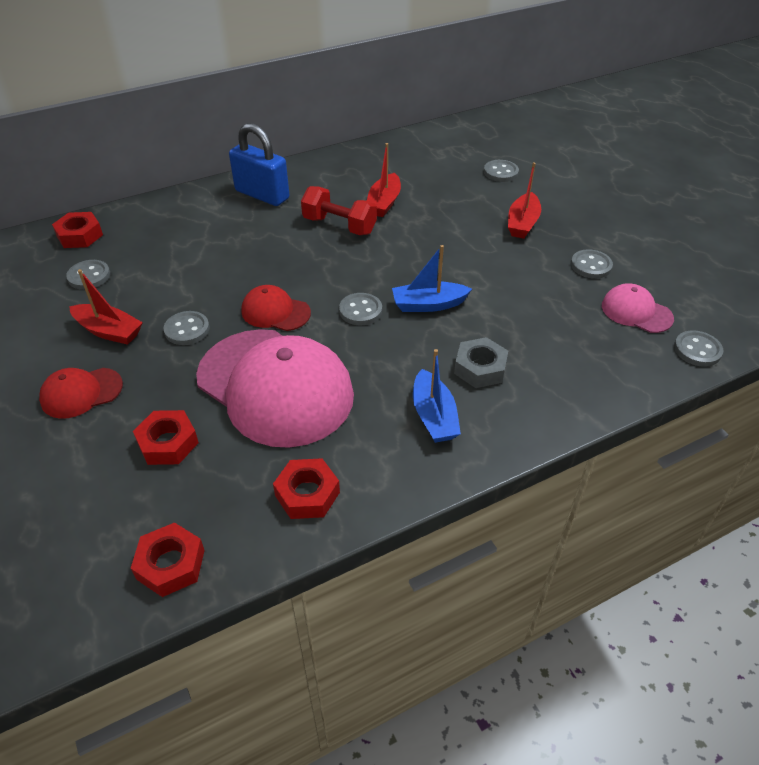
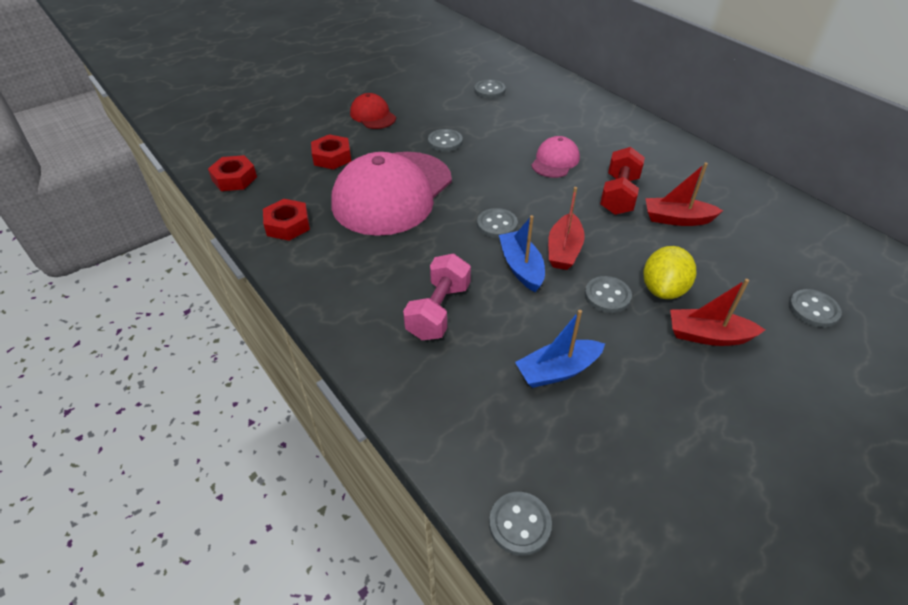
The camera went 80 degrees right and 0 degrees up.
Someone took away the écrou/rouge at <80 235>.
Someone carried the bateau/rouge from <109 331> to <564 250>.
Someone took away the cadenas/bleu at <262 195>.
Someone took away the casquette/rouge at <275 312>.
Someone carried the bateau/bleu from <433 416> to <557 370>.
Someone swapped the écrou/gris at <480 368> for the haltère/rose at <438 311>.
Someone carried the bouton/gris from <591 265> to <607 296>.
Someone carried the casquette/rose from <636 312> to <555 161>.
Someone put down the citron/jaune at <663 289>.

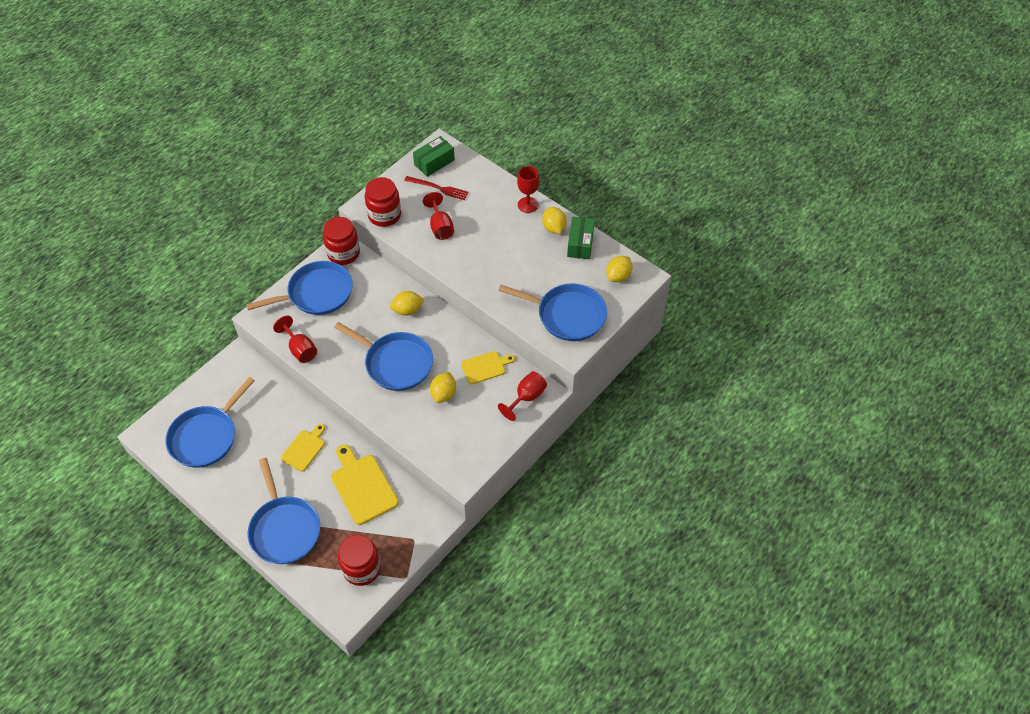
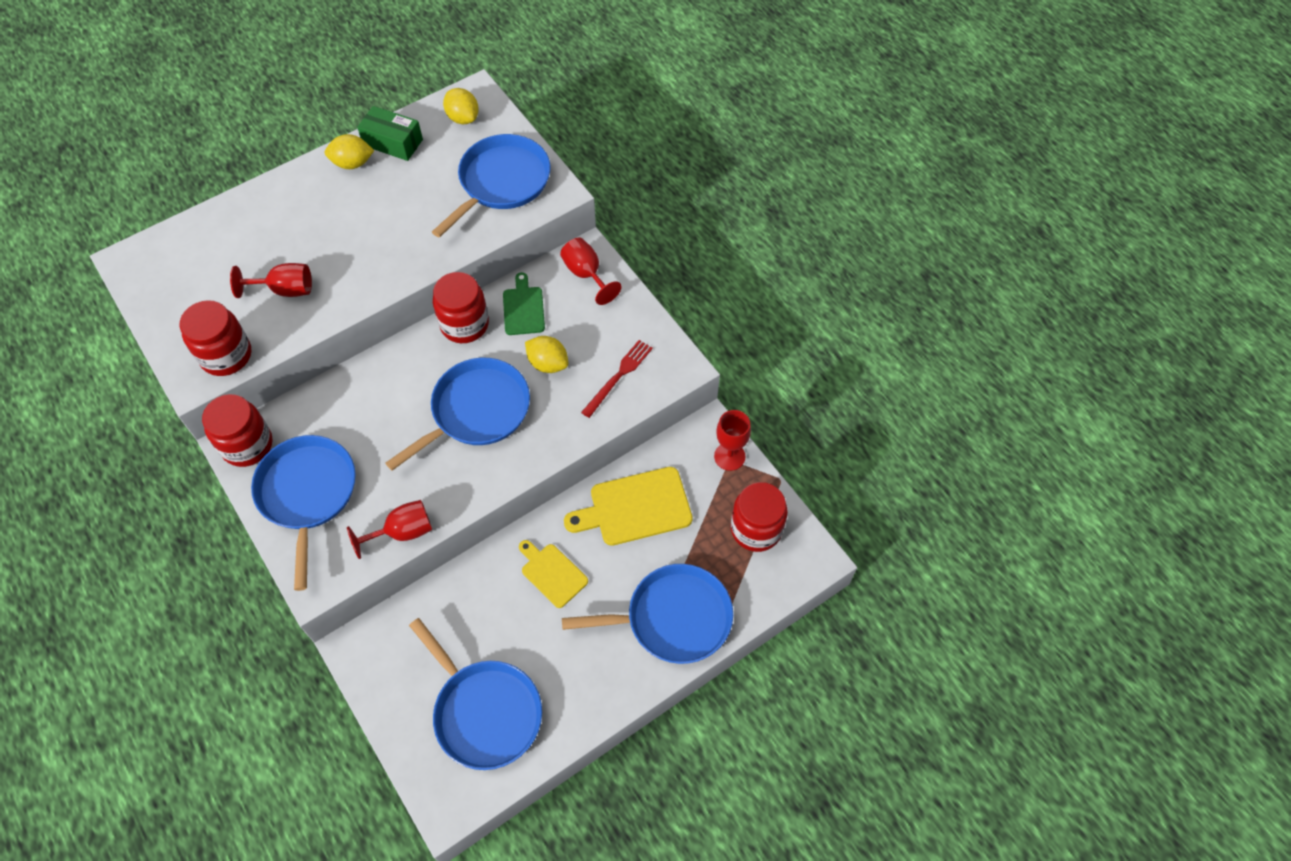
The camera went 75 degrees left and 5 degrees up.
Someone took away the citron/jaune at <407 310>.
Someone carried the fourchette/rouge from <438 188> to <618 376>.
Someone took away the boîte/vert at <434 162>.
Someone repainted the planche à découper/jaune at <485 367>, which became the planche à découper/vert at <523 308>.
Someone carried the verre à pied/rouge from <527 205> to <729 456>.
Someone put down the bocal/rouge at <464 324>.

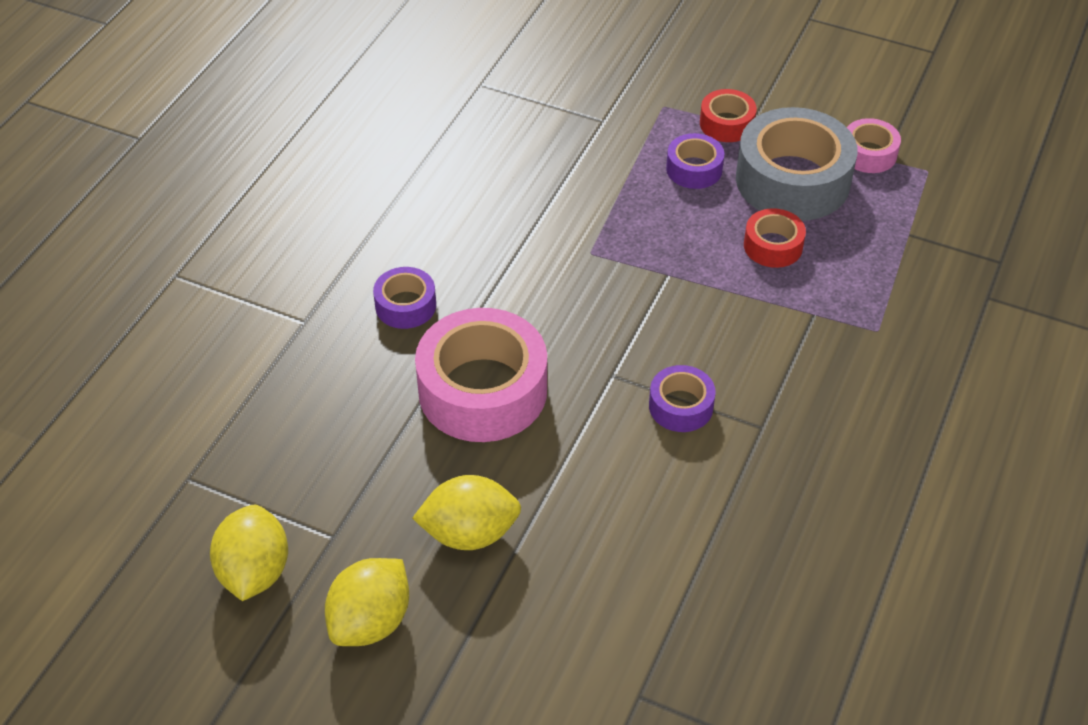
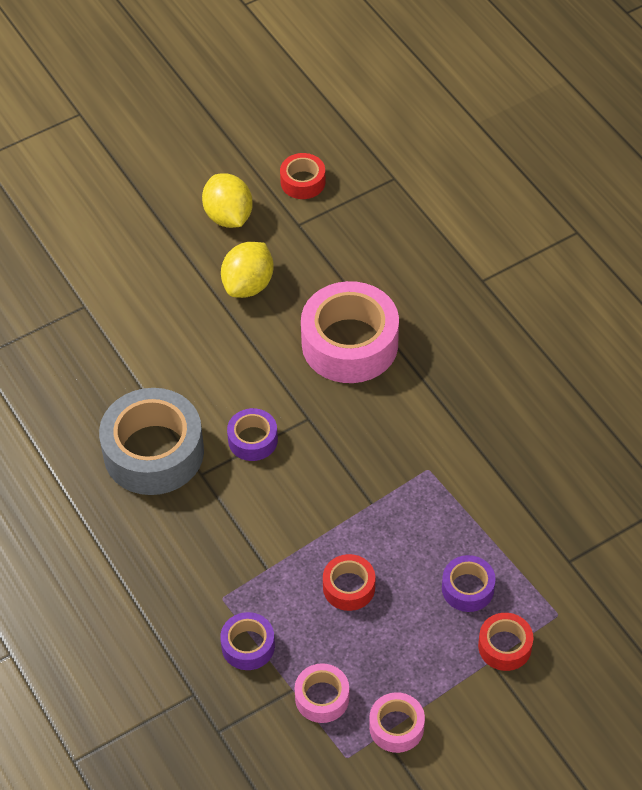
The camera went 125 degrees right and 5 degrees up.
Someone swapped the citron/jaune at <254 571> for the ruban adhésif/rouge at <303 182>.
Someone carried the ruban adhésif/violet from <405 305> to <248 646>.
Someone carried the ruban adhésif/gris from <792 180> to <153 452>.
Someone put down the ruban adhésif/rose at <322 698>.

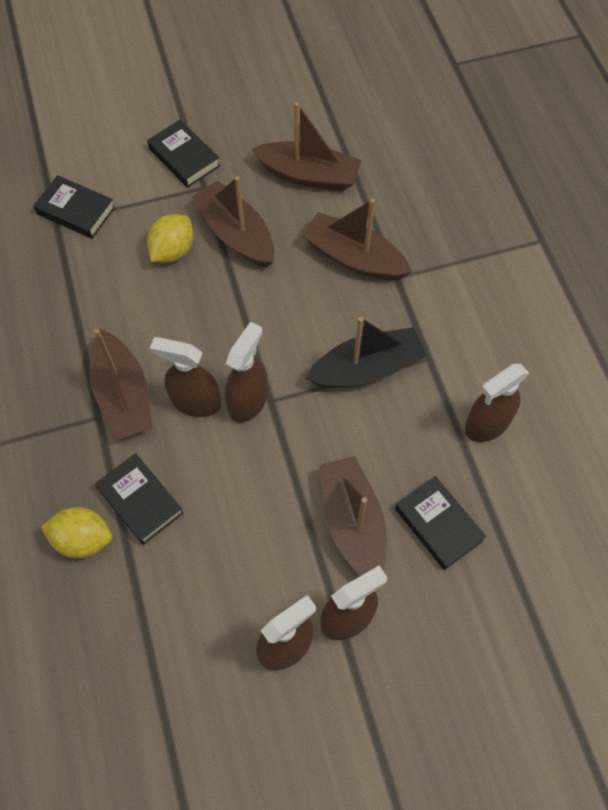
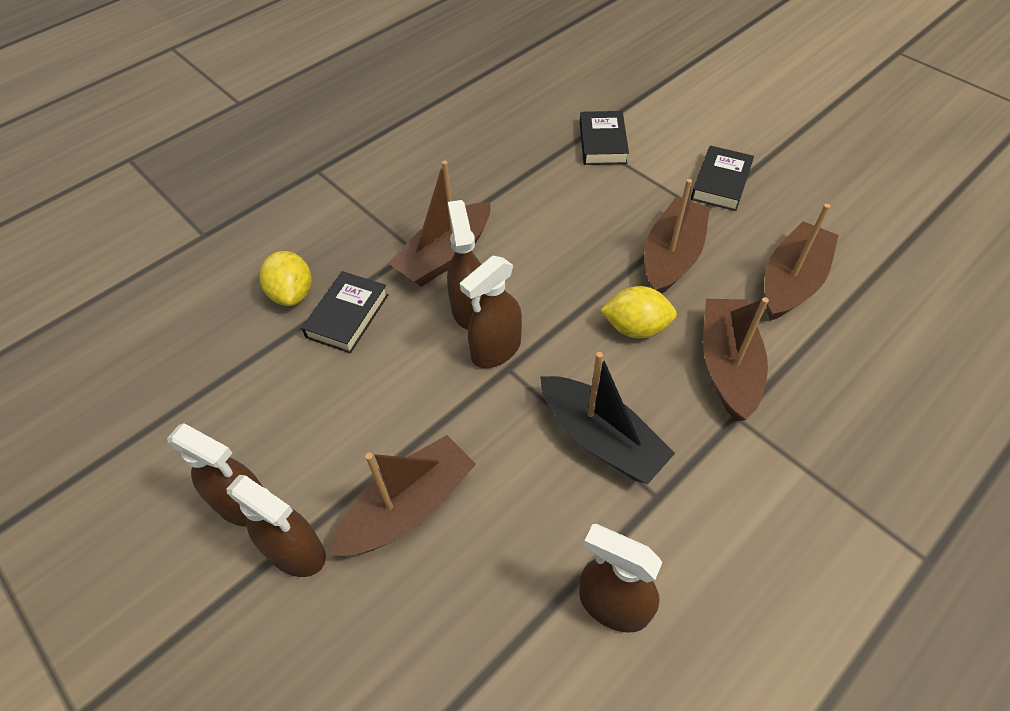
The camera went 65 degrees right and 10 degrees down.
Someone carried the citron/jaune from <173 251> to <636 328>.
Someone rotated the vaporisateur/marron at <248 401> by 135 degrees clockwise.
Someone rotated the bateau/marron at <308 175> by 135 degrees counterclockwise.
Someone took away the livre/noir at <438 525>.

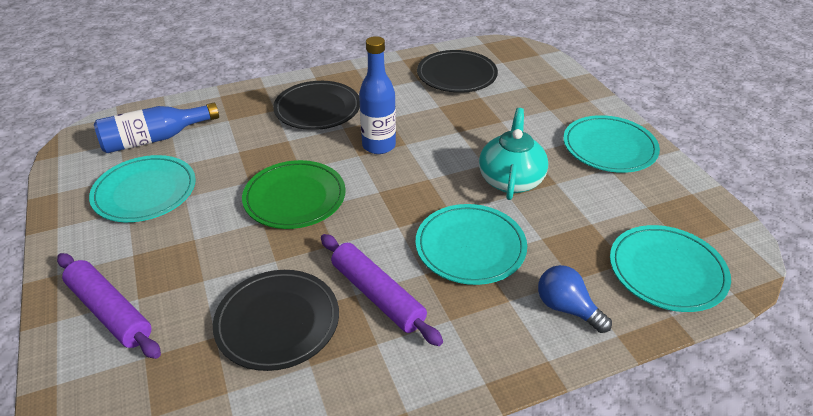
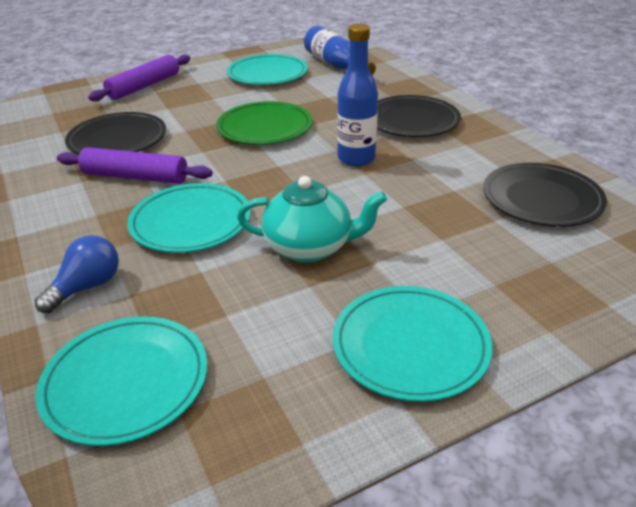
The camera went 85 degrees right and 5 degrees down.
Someone rotated the rouleau à pâtisserie/violet at <377 295> by 60 degrees clockwise.

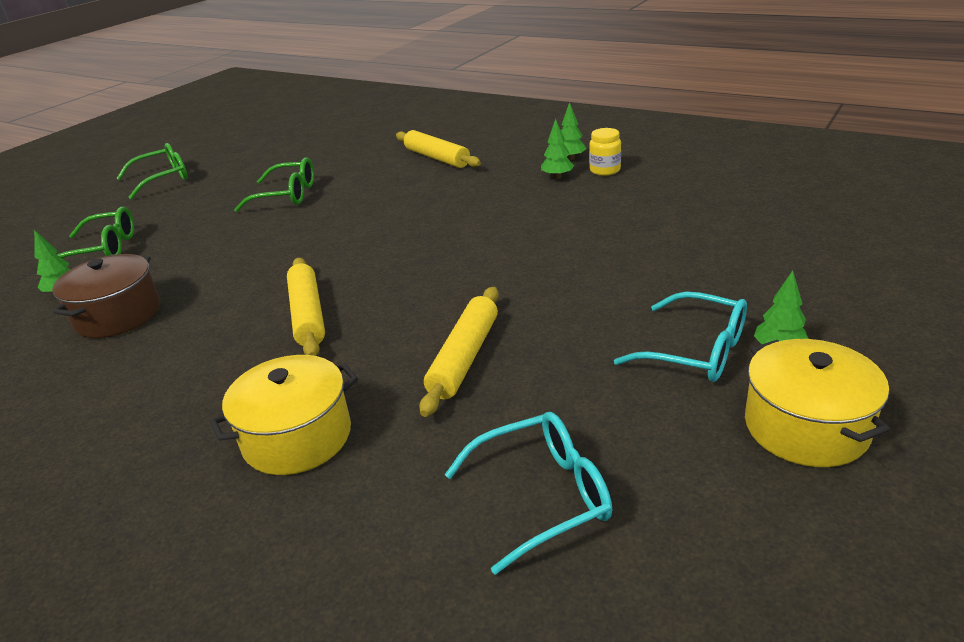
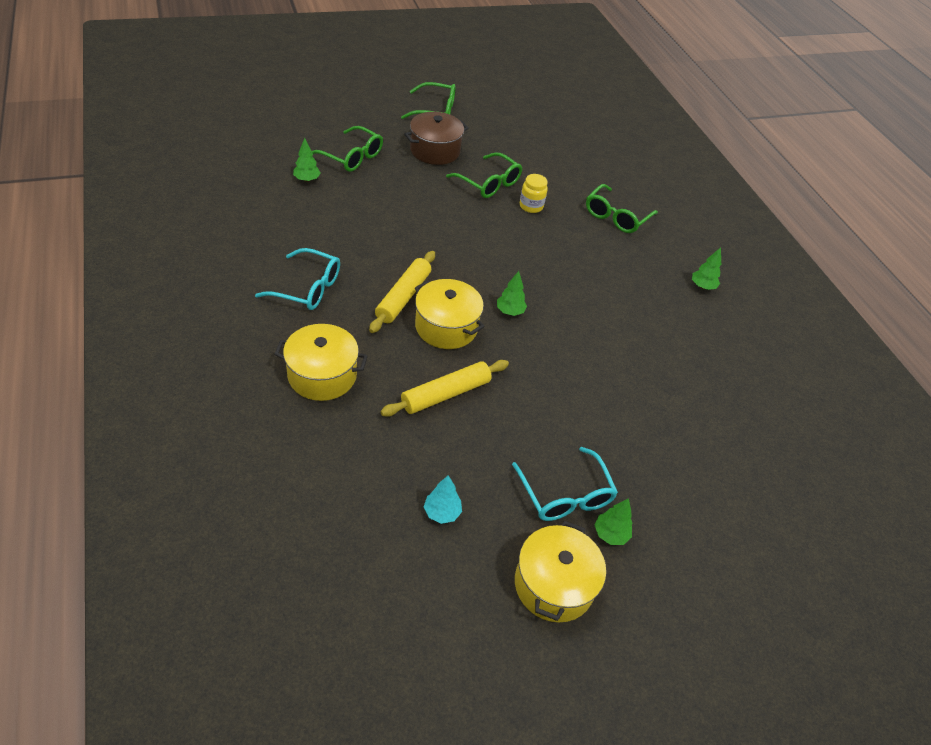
The camera went 30 degrees right and 15 degrees up.
Someone carried the marmite/marron from <118 315> to <435 151>.
Someone swapped the rouleau à pâtisserie/jaune at <437 158> for the lunettes/vert at <616 217>.
Someone carried the lunettes/turquoise from <543 495> to <308 288>.
Someone carried the arbre/vert from <557 177> to <510 311>.
Someone carried the bocal/jaune from <605 170> to <531 206>.
Someone put down the marmite/jaune at <446 327>.
Someone put down the arbre/turquoise at <442 512>.

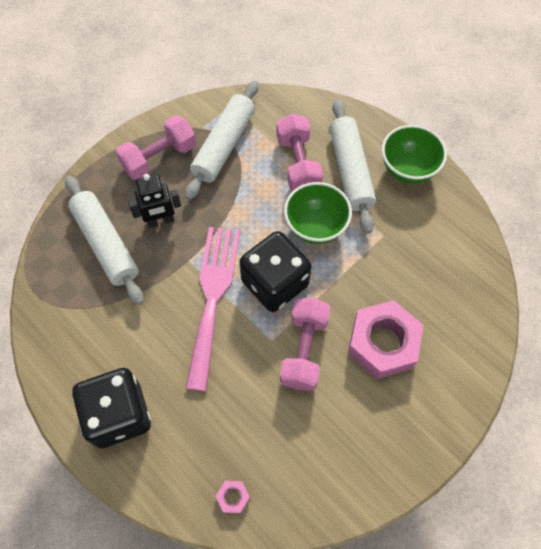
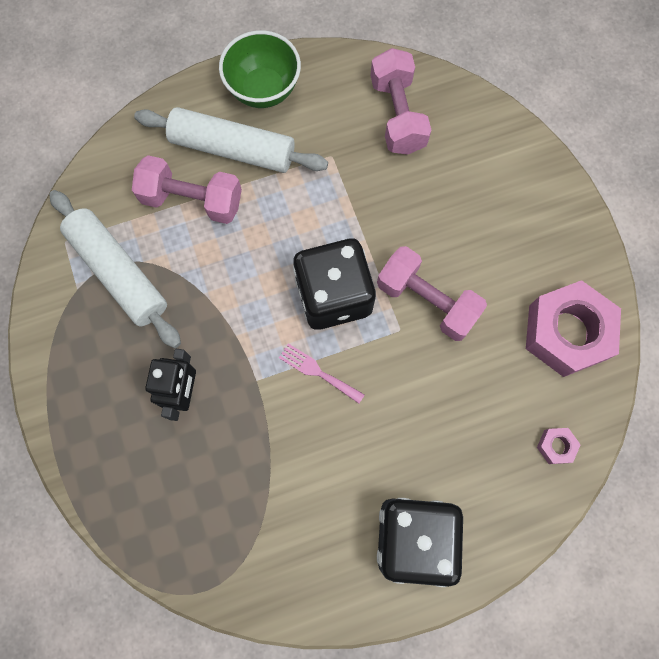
The camera went 65 degrees left and 10 degrees up.
Someone took away the rouleau à pâtisserie/blanc at <106 244>.
Someone carried the haltère/rose from <159 158> to <397 115>.
Someone scaled the fourchette/rose at <212 297> by 0.42.
Someone took away the bol/vert at <315 227>.
Someone carried the écrou/rose from <383 343> to <566 332>.

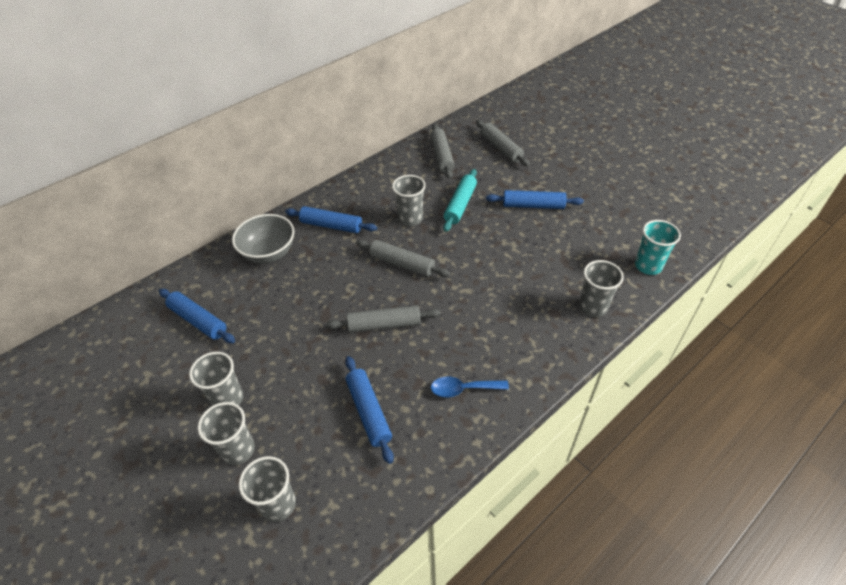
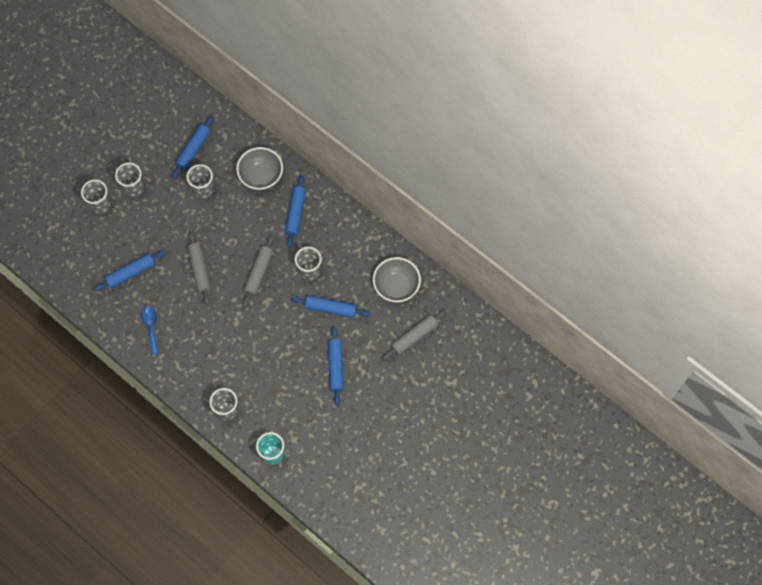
The camera went 80 degrees right and 20 degrees up.
Someone carried the gobelet/gris from <278 504> to <203 190>.
Someone swapped the rouleau à pâtisserie/gris at <442 156> for the bol/gris at <396 286>.
Someone repainted the rouleau à pâtisserie/turquoise at <460 205>, which became the rouleau à pâtisserie/bleu at <331 308>.

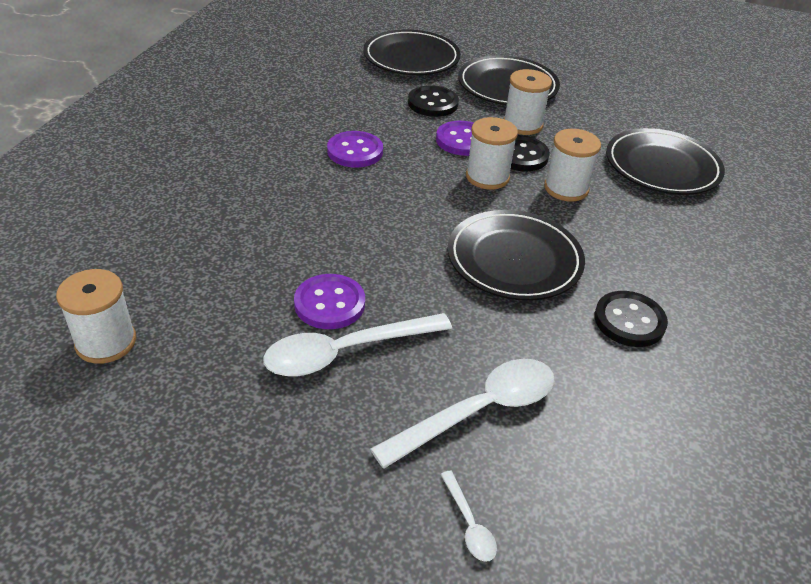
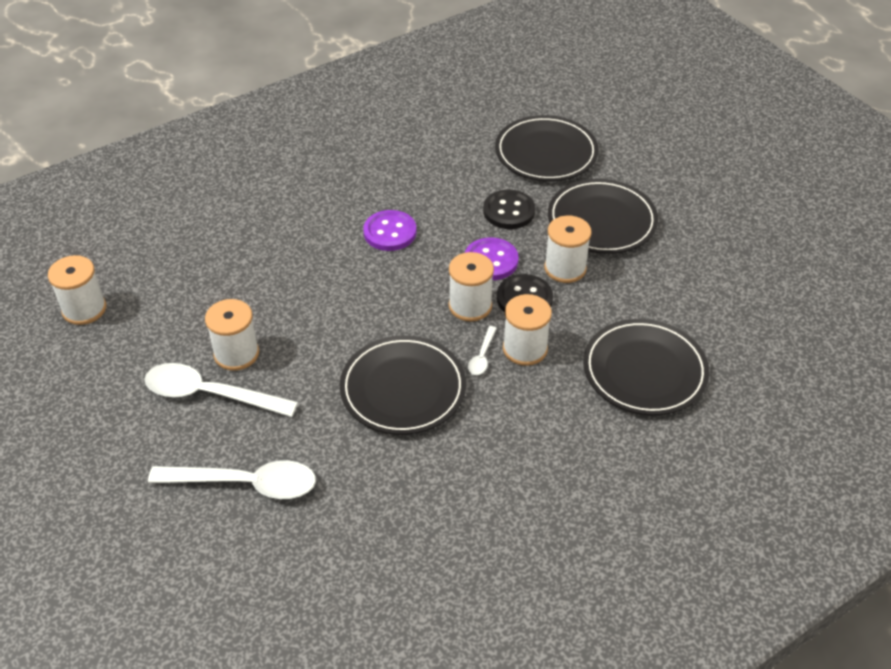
The camera went 40 degrees right and 5 degrees up.
Someone swapped the bouton/violet at <329 304> for the bobine/blanc at <236 353>.
Someone carried the cuillère/blanc from <469 524> to <482 356>.
Someone took away the bouton/noir at <629 321>.

